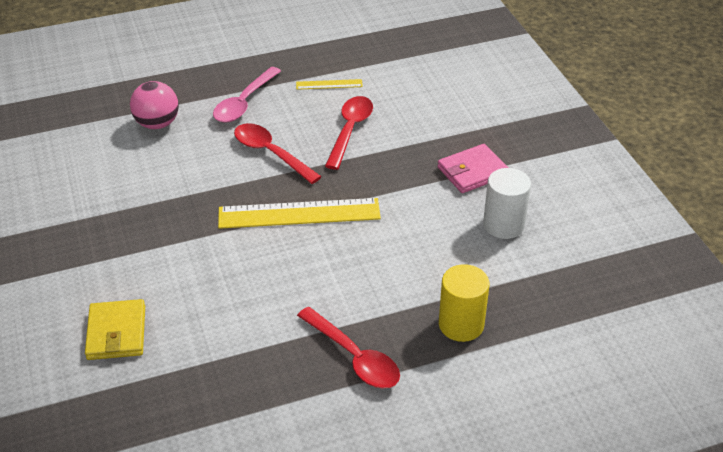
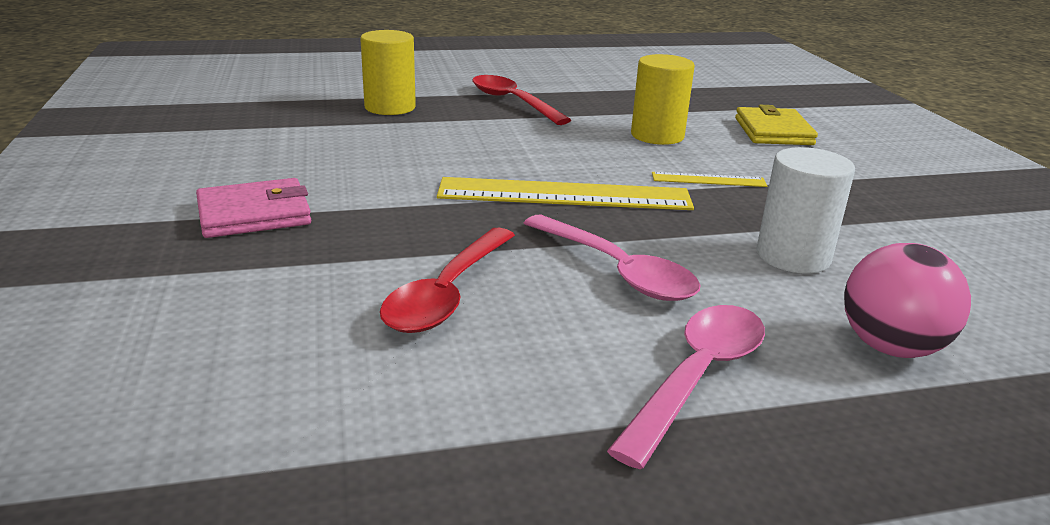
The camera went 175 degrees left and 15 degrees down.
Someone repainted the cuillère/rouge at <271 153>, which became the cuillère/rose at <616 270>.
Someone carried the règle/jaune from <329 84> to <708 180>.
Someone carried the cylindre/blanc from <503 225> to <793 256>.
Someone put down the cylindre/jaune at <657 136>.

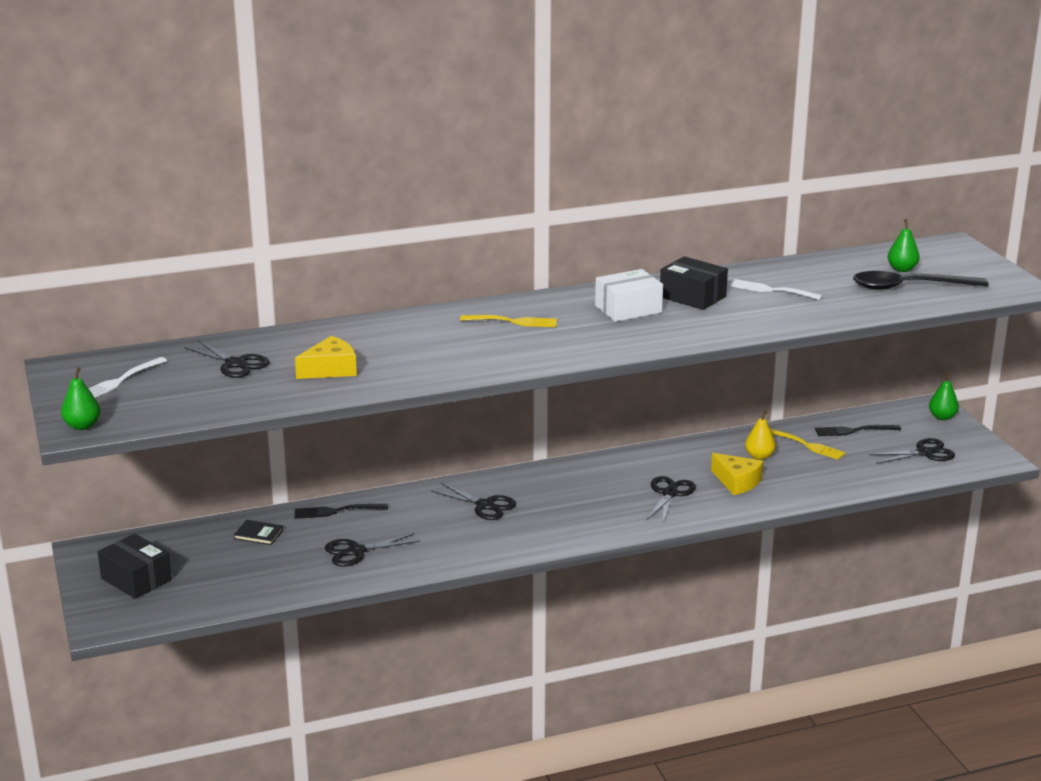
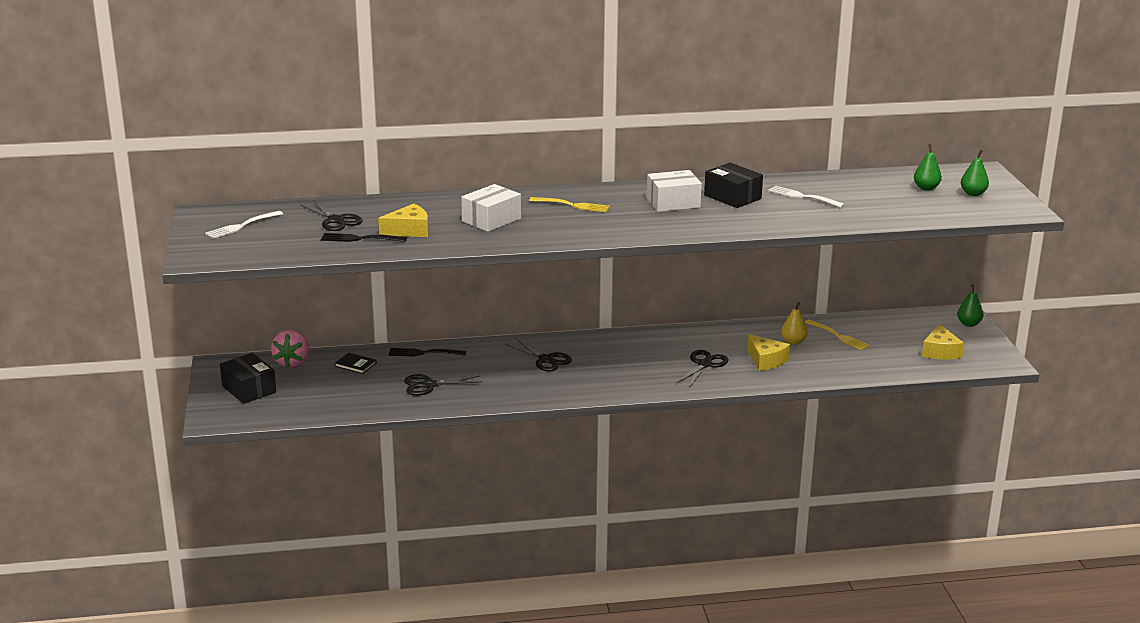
The camera went 10 degrees right and 0 degrees up.
Someone carried the poire/vert from <82 426> to <973 194>.
Someone carried the fourchette/noir from <854 430> to <360 239>.
Someone took away the cuillère/noir at <909 287>.
Someone swapped the ciseaux/noir at <924 453> for the fromage/jaune at <940 351>.
Someone put down the fraise/rose at <292 363>.
Someone put down the boîte/blanc at <491 220>.

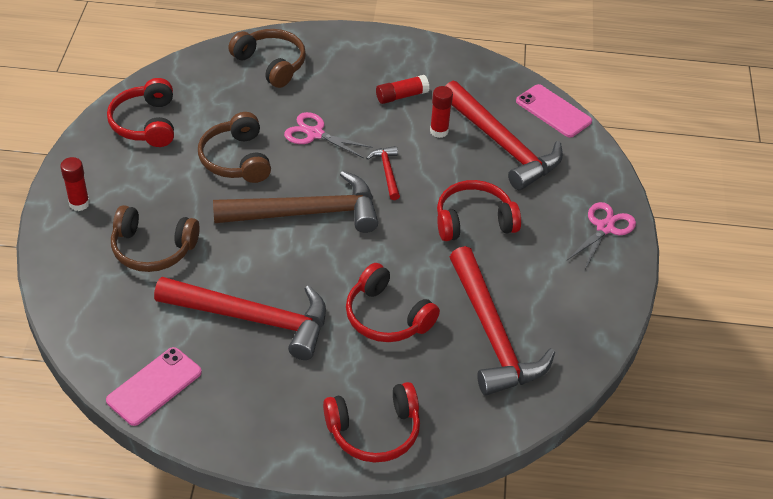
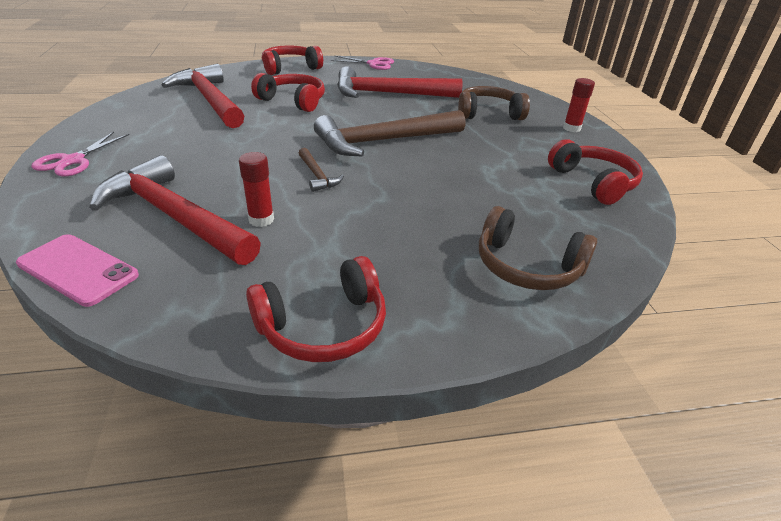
The camera went 165 degrees right and 10 degrees down.
Someone took away the téléphone/rose at <154 386>.
Someone took away the casque audio/marron at <236 159>.
Someone carried the ciseaux/rose from <315 134> to <373 64>.
Someone repainted the marteau/rouge at <387 172>, which became the marteau/marron at <317 175>.
Someone took away the bâton de colle/rouge at <401 96>.
Someone carried the casque audio/rouge from <474 221> to <324 326>.

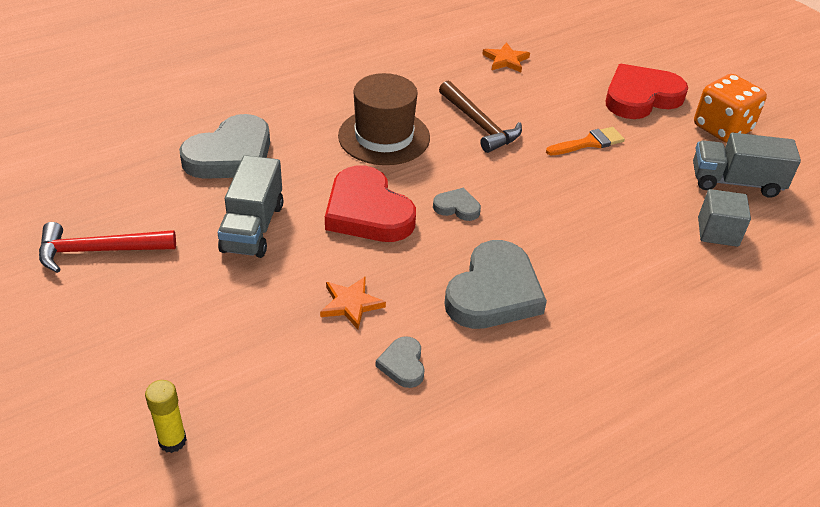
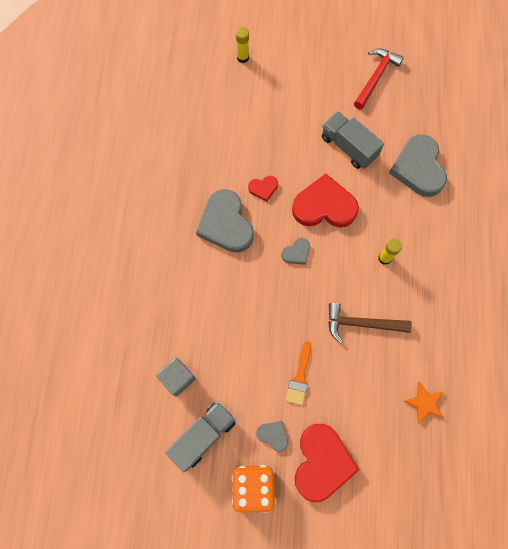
The camera went 130 degrees right and 30 degrees up.
Someone took away the étoile/orange at <351 304>.
Someone swapped the chapeau/marron at <384 137> for the bâton de colle/jaune at <384 258>.
Someone carried the cœur/gris from <403 364> to <273 435>.
Someone put down the cœur/rouge at <263 188>.

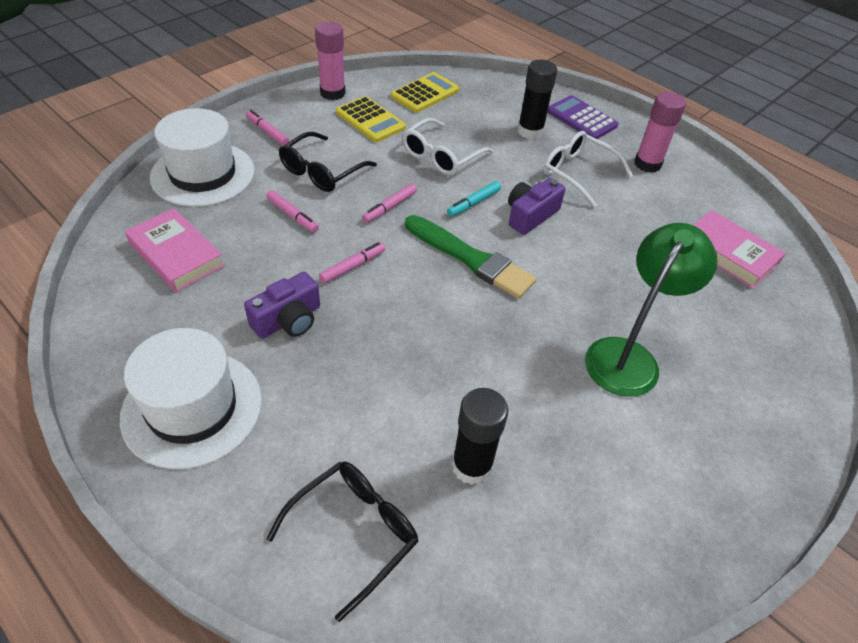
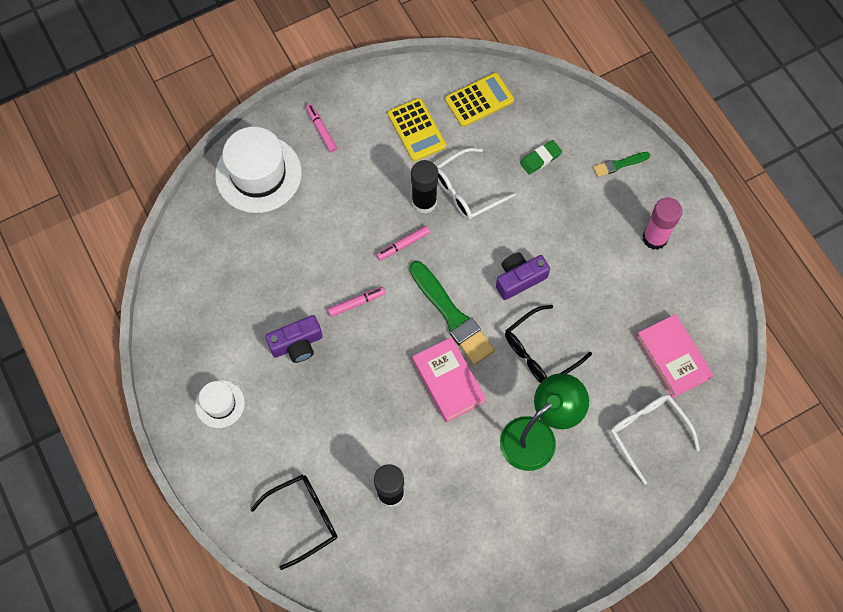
The camera went 20 degrees right and 20 degrees up.
Someone scaled the chapeau/blanc at <192 408> by 0.53.
Someone carried the livre/rose from <176 255> to <448 381>.
Someone took away the feutre/rose at <292 215>.
Someone carried the lunettes/noir from <322 171> to <540 352>.
Someone took away the bâton de colle/rose at <332 93>.
Someone took away the feutre/turquoise at <474 203>.
Someone carried the bâton de colle/noir from <530 131> to <424 202>.
Someone carried the lunettes/blanc from <578 173> to <648 433>.
Someone swapped the calculatrice/violet at <581 119> for the pinceau/vert at <619 164>.
Someone put down the gomme/vert at <540 159>.

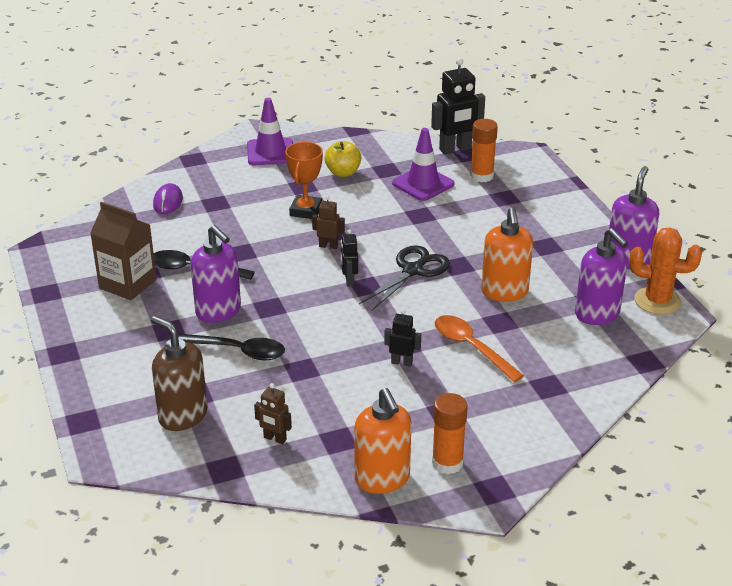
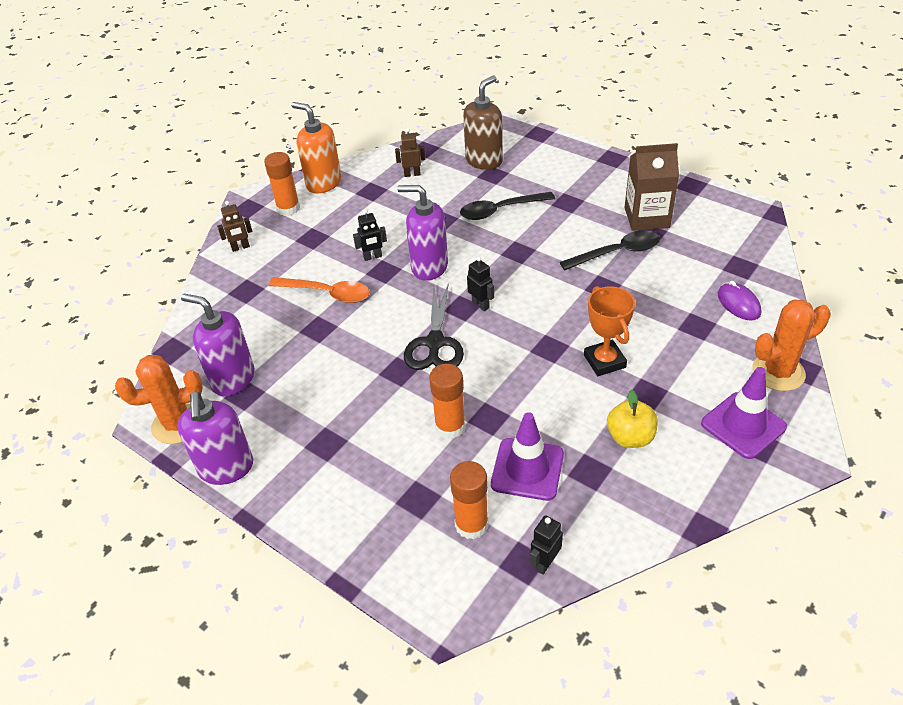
The camera went 150 degrees right and 10 degrees up.
Someone rotated the distributeur de savon/marron at <182 416> by 60 degrees counterclockwise.
Someone carried the distributeur de savon/violet from <218 311> to <429 267>.
Someone carried the robot/marron from <328 246> to <240 247>.
Someone scaled the robot/noir at <455 149> by 0.53.
Someone took away the distributeur de savon/orange at <504 292>.
Someone put down the bâton de colle/orange at <450 426>.
Someone put down the cactus/orange at <778 372>.

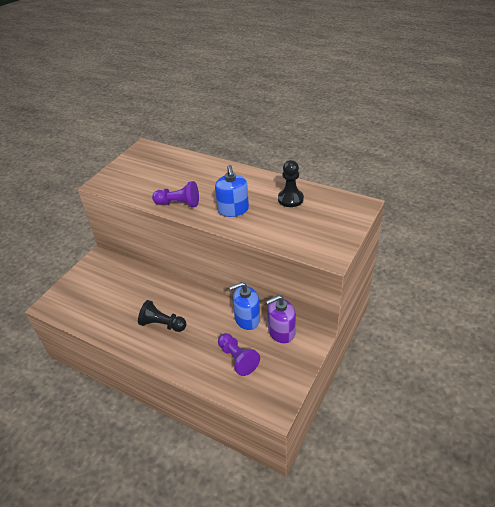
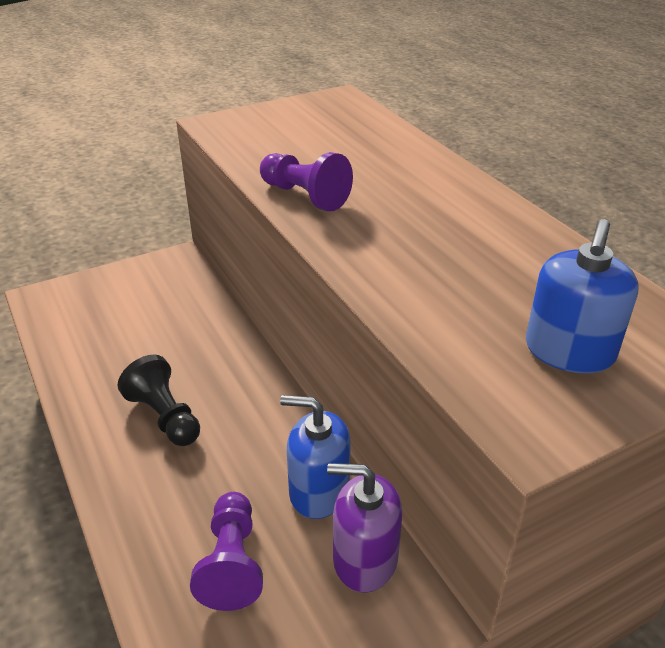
The camera went 30 degrees right and 5 degrees down.
Someone carried the distributeur de savon/bleu from <233 209> to <569 351>.
Someone took away the pion/noir at <290 199>.

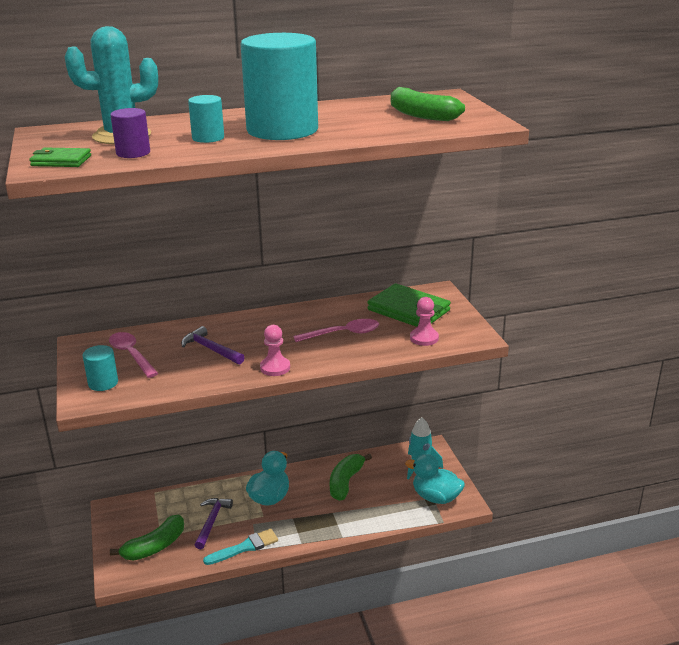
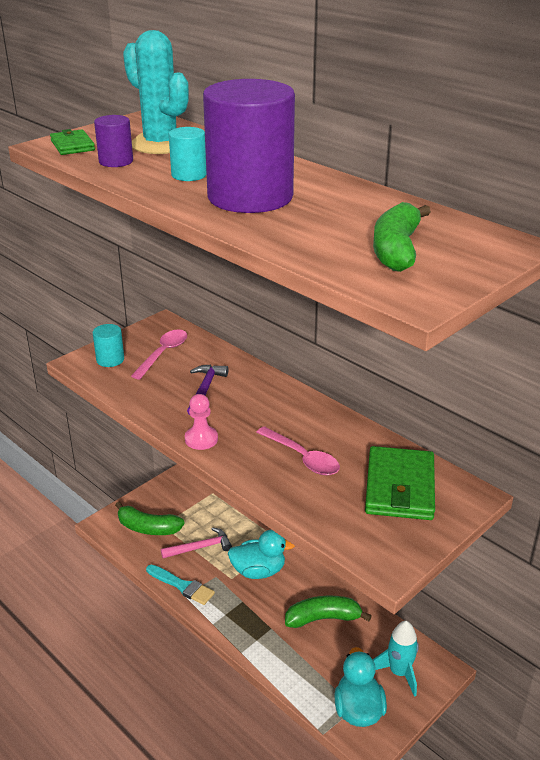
The camera went 60 degrees right and 5 degrees up.
Someone repainted the marteau/violet at <212 521>, which became the marteau/rose at <200 547>.
Someone repainted the cylindre/turquoise at <282 130>, which became the cylindre/violet at <250 197>.
Someone took away the pion/rose at <424 338>.

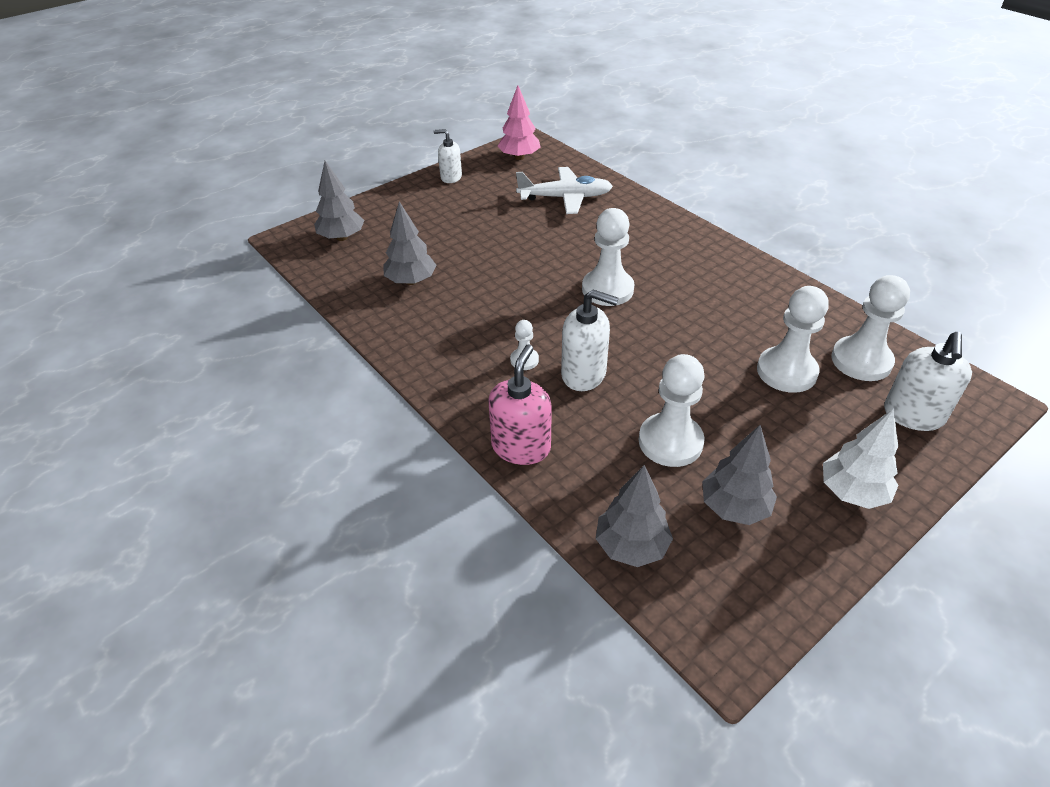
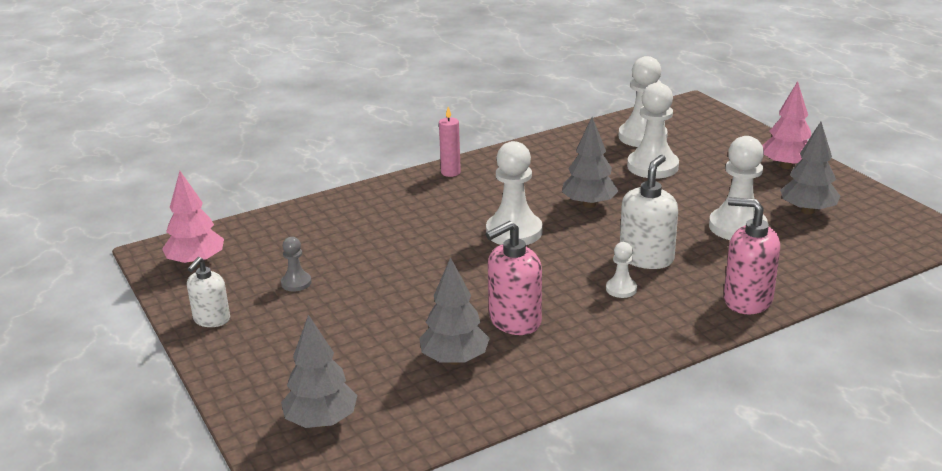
The camera went 80 degrees left and 15 degrees down.
Someone took away the avion/blanc at <565 198>.
Someone carried the arbre/gris from <631 546> to <589 204>.
Someone repainted the arbre/blanc at <852 492>, which became the arbre/rose at <786 166>.
Someone took away the distributeur de savon/blanc at <913 415>.
Someone put down the pion/gris at <296 283>.
Someone put down the bougie/rose at <450 172>.
Someone put down the distributeur de savon/rose at <514 321>.

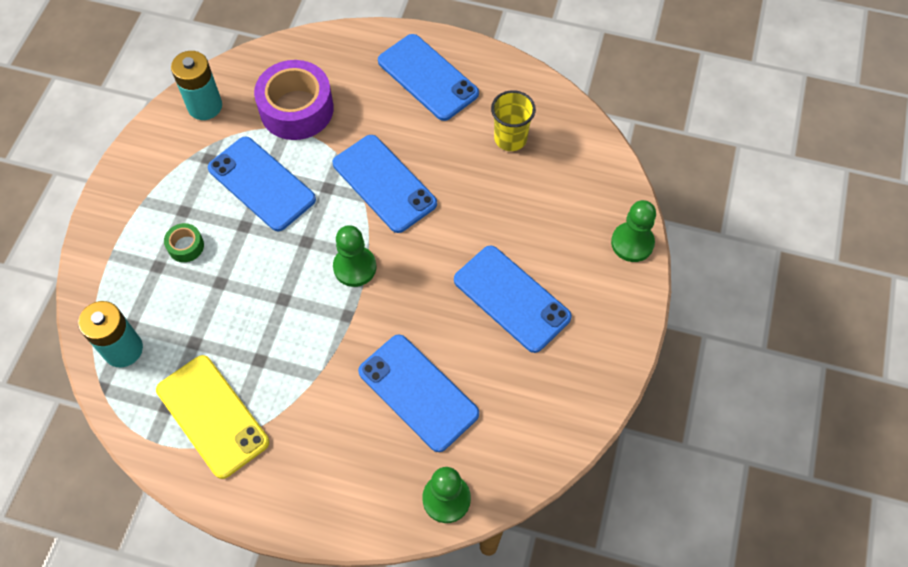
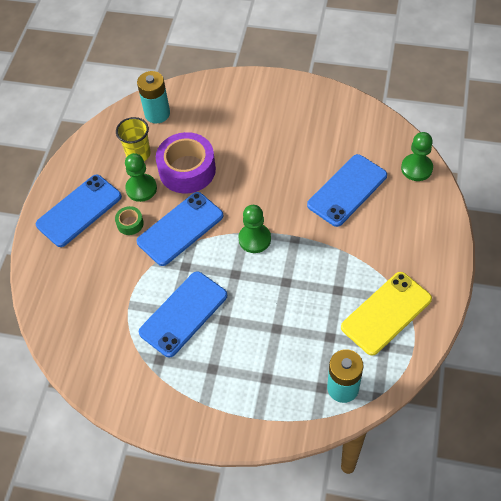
The camera went 90 degrees left and 5 degrees down.
Someone carried the ruban adhésif/vert from <186 246> to <130 223>.
Someone carried the pile/turquoise from <205 106> to <157 114>.
Someone carried the ruban adhésif/violet from <296 109> to <187 170>.
Someone took away the téléphone/bleu at <511 299>.
Someone carried the pion/vert from <632 243> to <141 188>.

